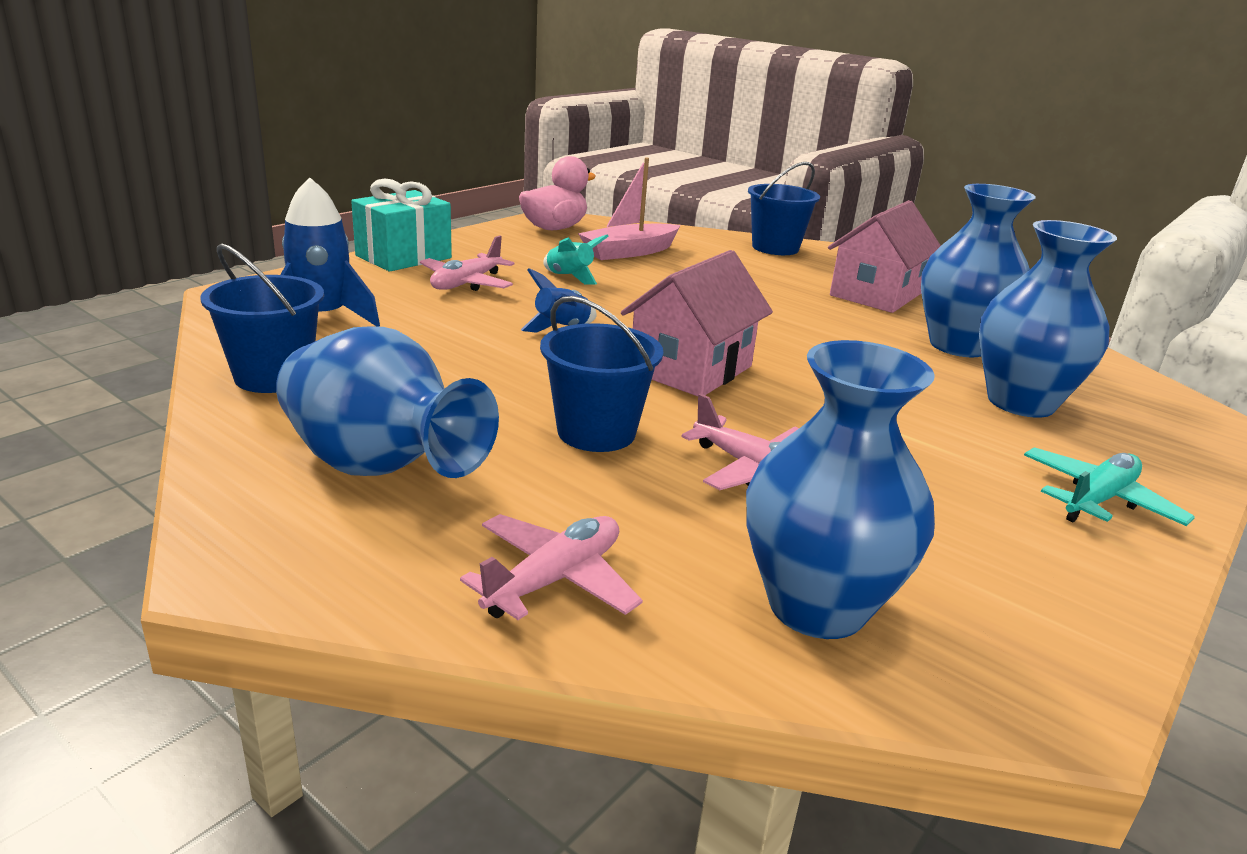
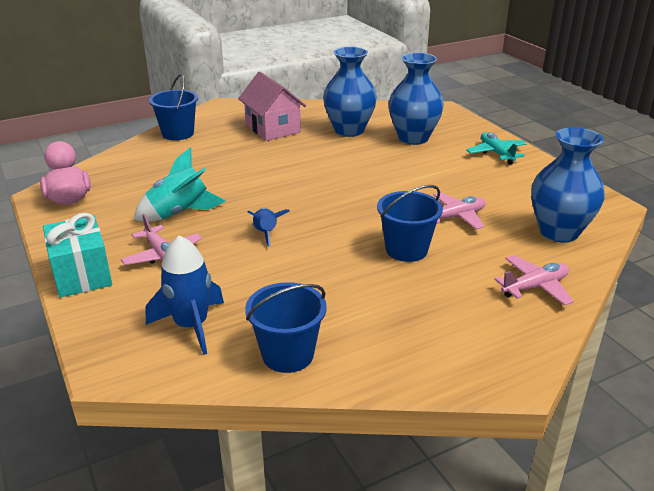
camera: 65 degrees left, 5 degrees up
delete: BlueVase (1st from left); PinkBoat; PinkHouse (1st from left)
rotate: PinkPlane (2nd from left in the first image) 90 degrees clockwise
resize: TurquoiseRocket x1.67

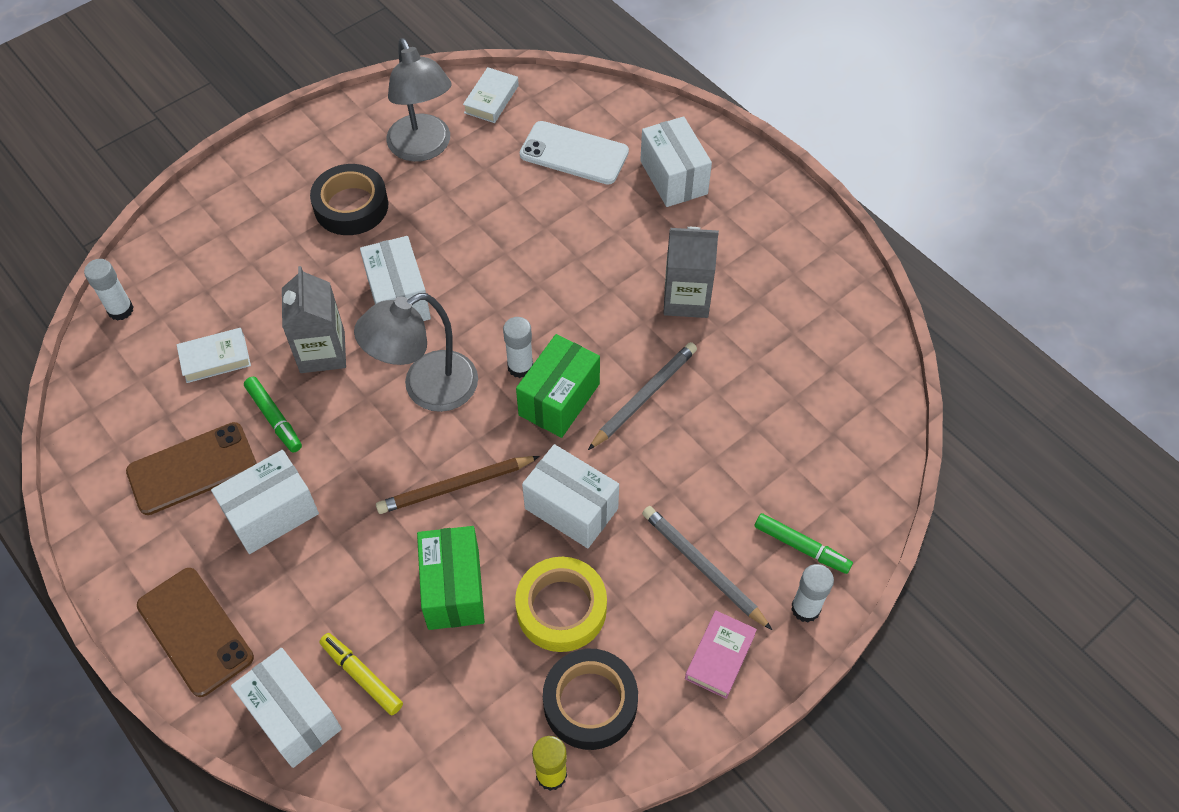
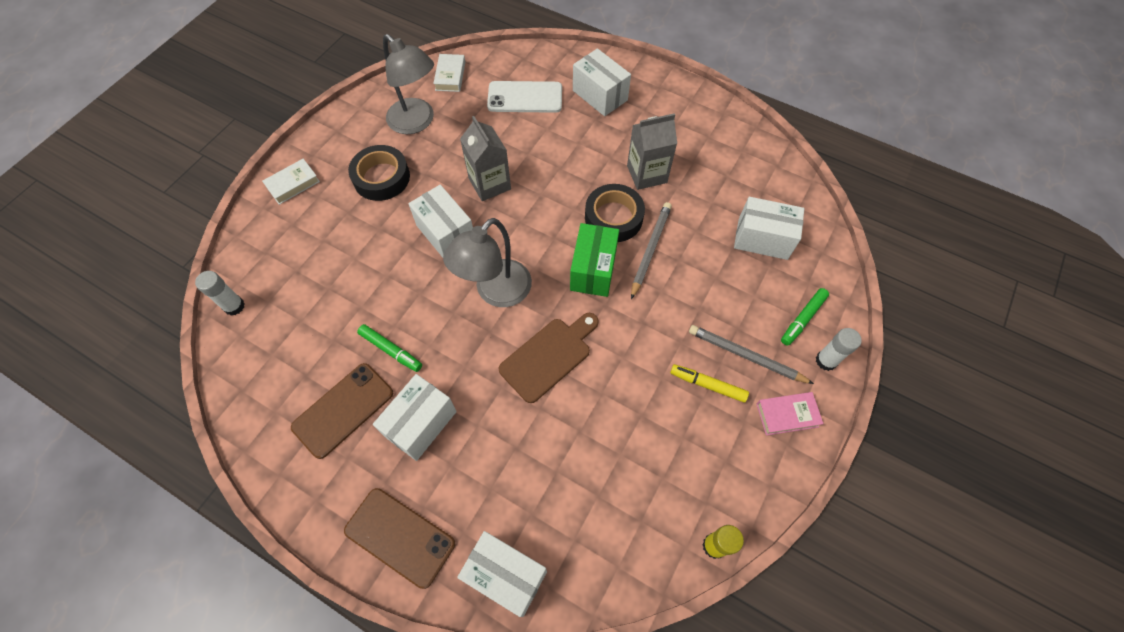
camera: 20 degrees left, 5 degrees up
delete: GreenBox (1st from left); WhiteGlueStick (2nd from left); YellowTape
move: WhiteBook (1st from left); GreyCarton (1st from left); YellowMarker; WhiteBox (4th from left in the first image) to WhiteBox (5th from left); BlackTape (2nd from left)
replace: BrownPencil to BrownCuttingBoard
rotate: PinkBook 75 degrees clockwise; GreenMarker (2nd from left) 120 degrees clockwise

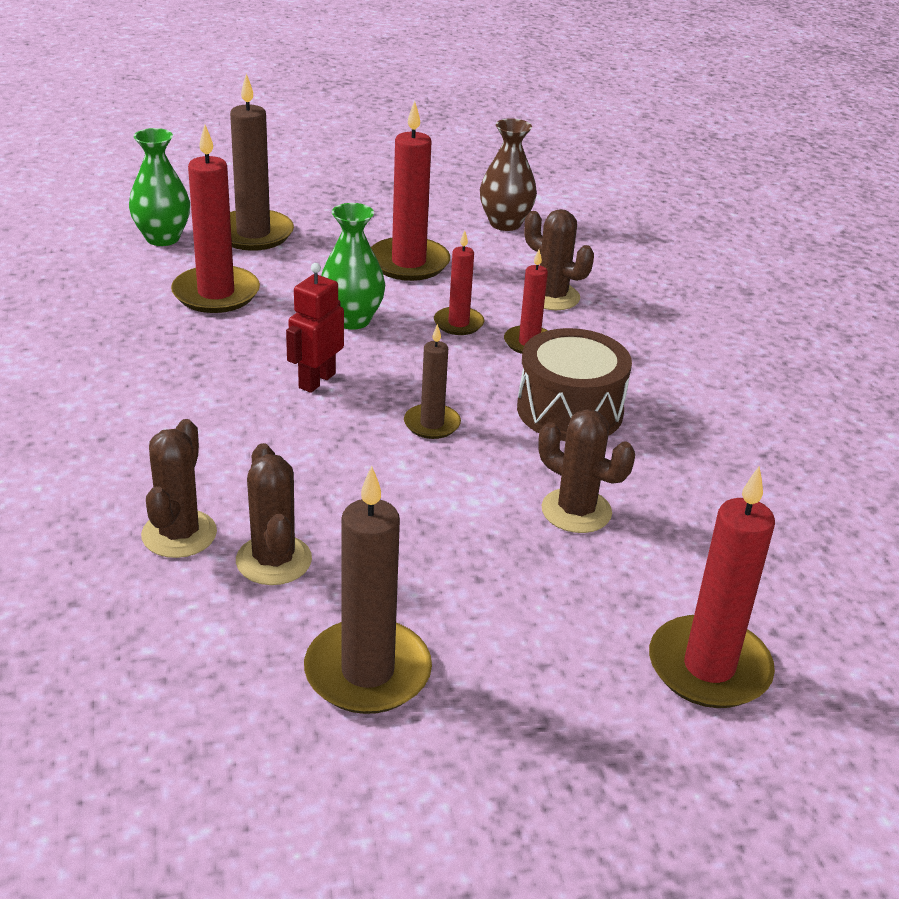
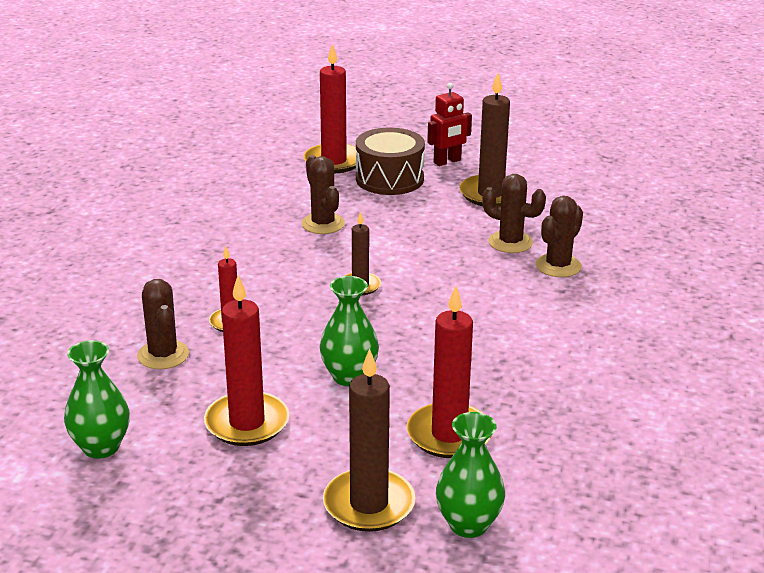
camera: 150 degrees left, 5 degrees down
delete: RedCandle (3rd from left)
move: RedRobot; BrownDrum
recolor: BrownVase to GreenVase (1st from left)
rotate: BrownCactus (2nd from left in the first image) 75 degrees counterclockwise

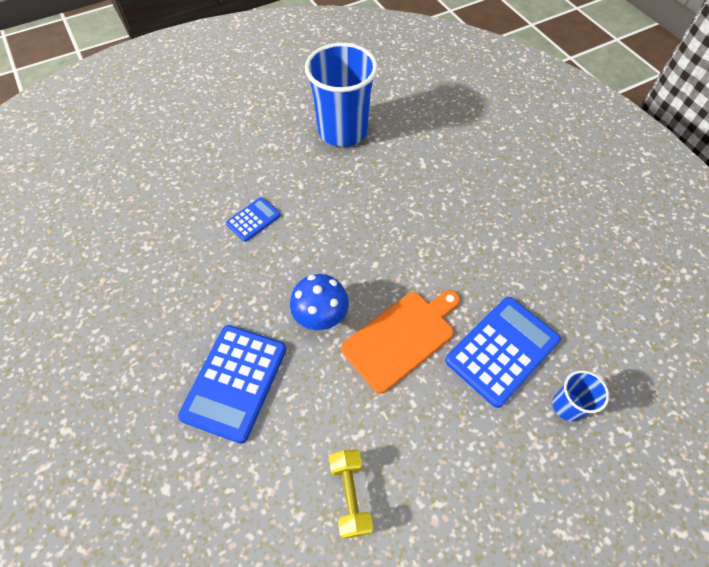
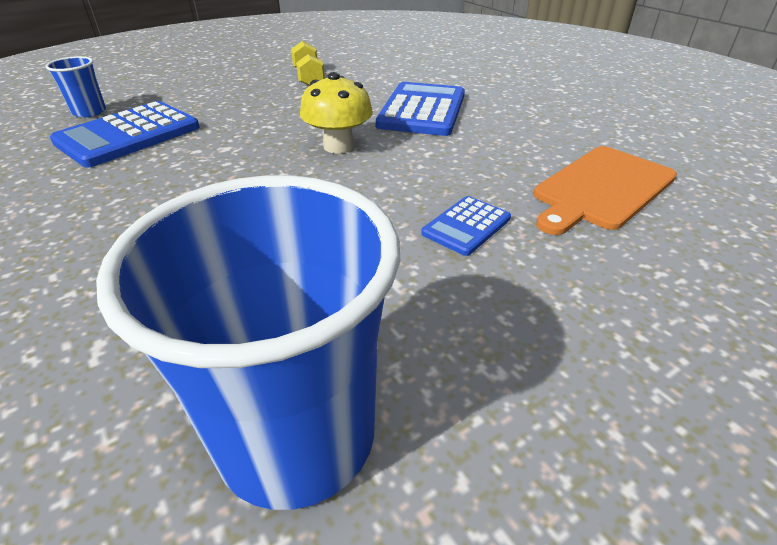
camera: 175 degrees right, 20 degrees down
move: OrangeCuttingBoard
recolor: BlueMushroom to YellowMushroom

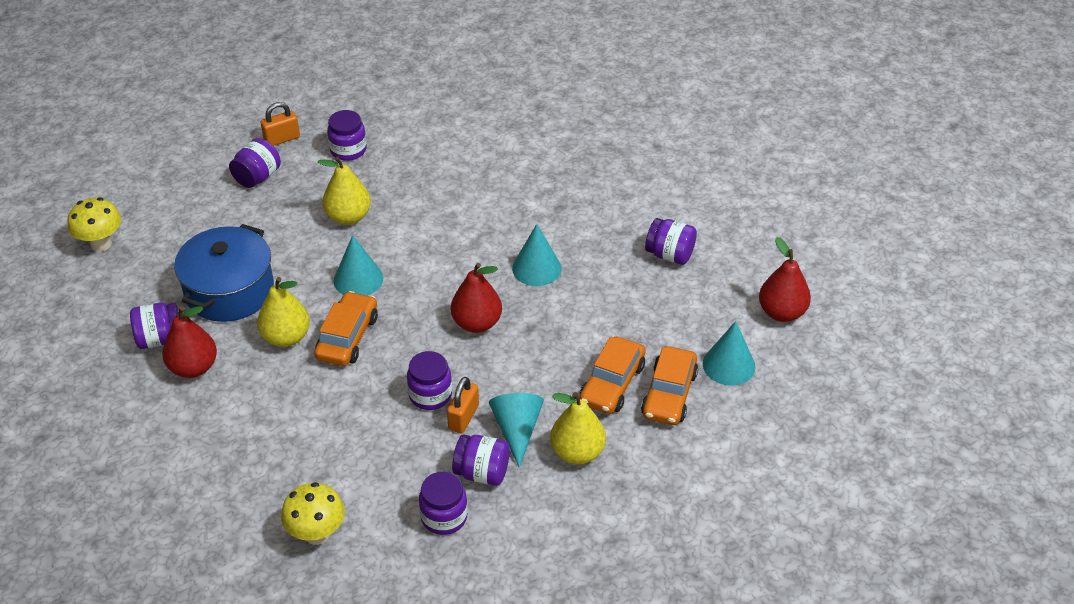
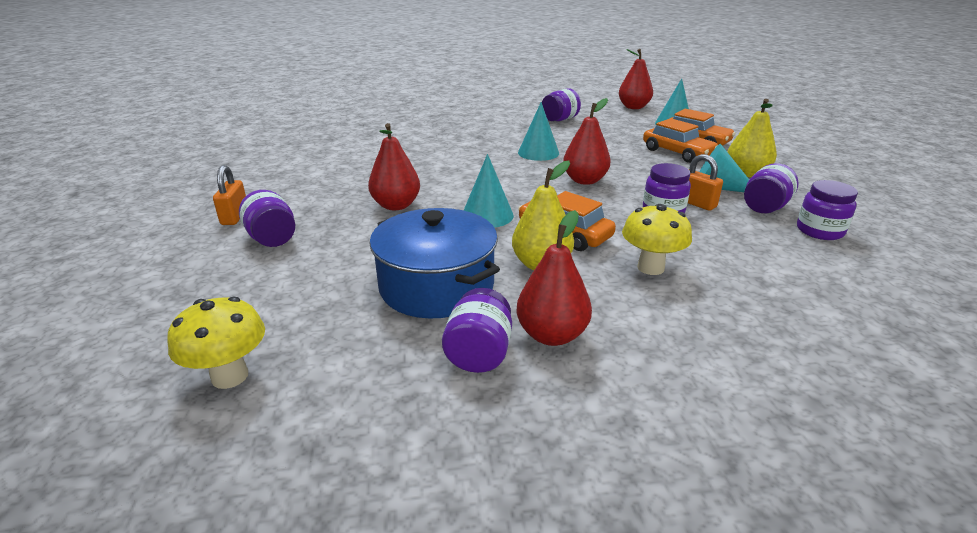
camera: 65 degrees left, 15 degrees down
delete: PurpleJar (3rd from left)
move: YellowMushroom (2nd from left)
recolor: YellowPear (2nd from left) to RedPear (1st from left)

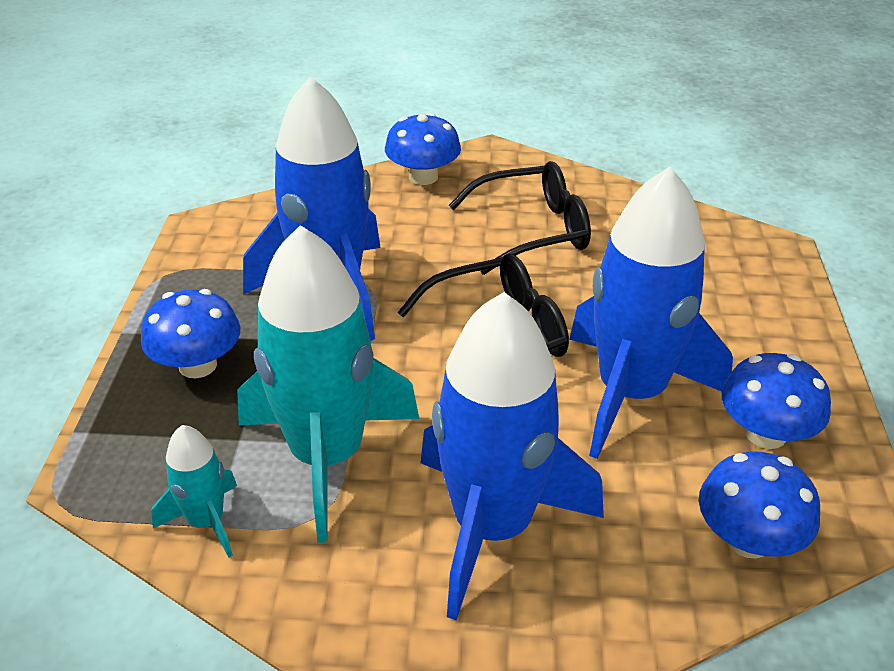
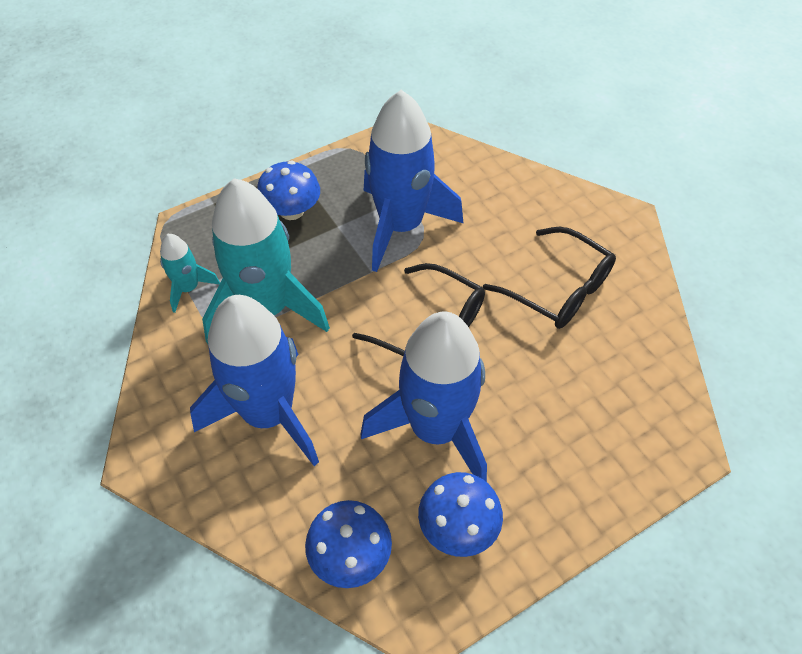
camera: 55 degrees right, 15 degrees up
delete: BlueMushroom (2nd from left)

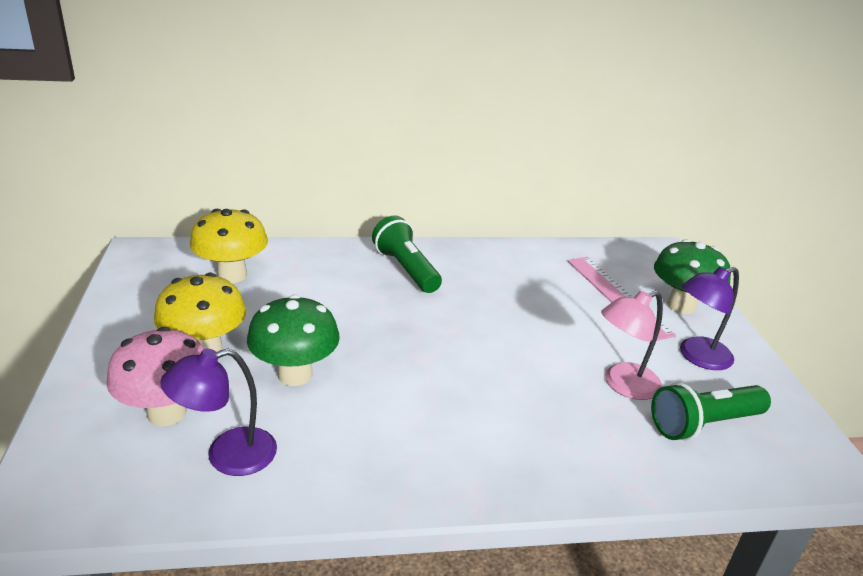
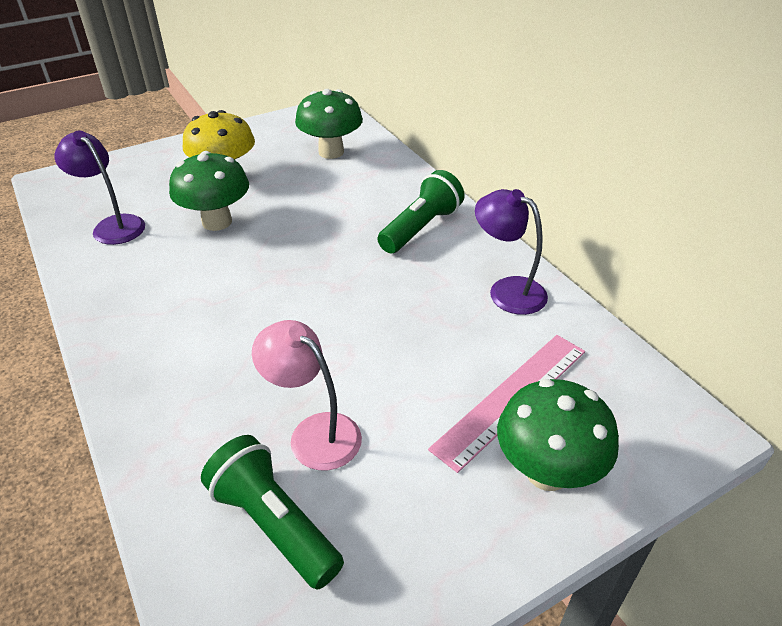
camera: 70 degrees right, 10 degrees up
delete: PinkMushroom
move: PurpleLamp (2nd from left)
recolor: YellowMushroom (2nd from left) to GreenMushroom (2nd from left)

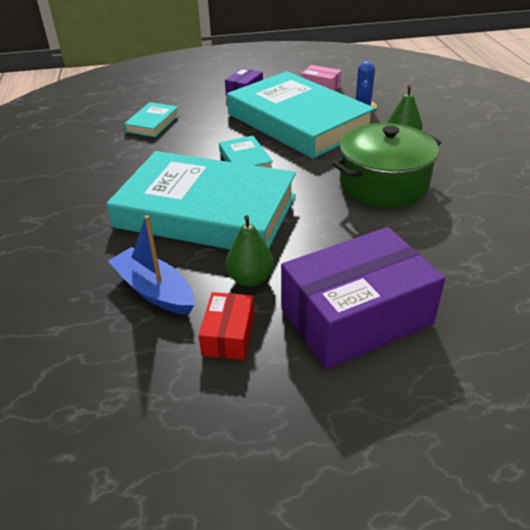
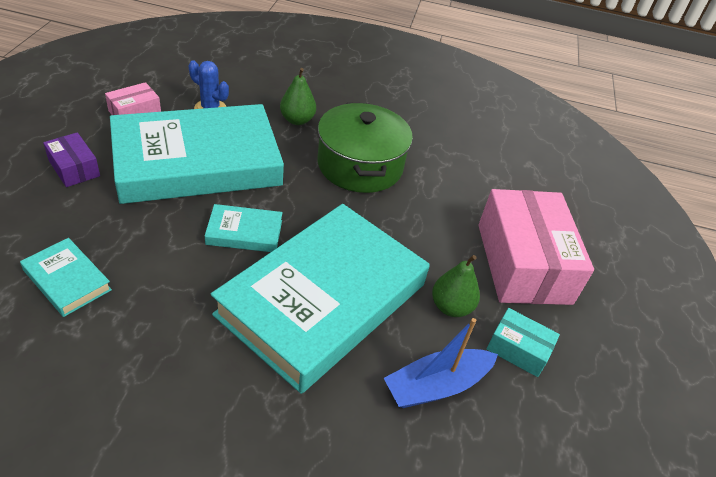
camera: 75 degrees left, 5 degrees up
recolor: RedBox to TurquoiseBox; PurpleBox (2nd from left) to PinkBox (2nd from left)

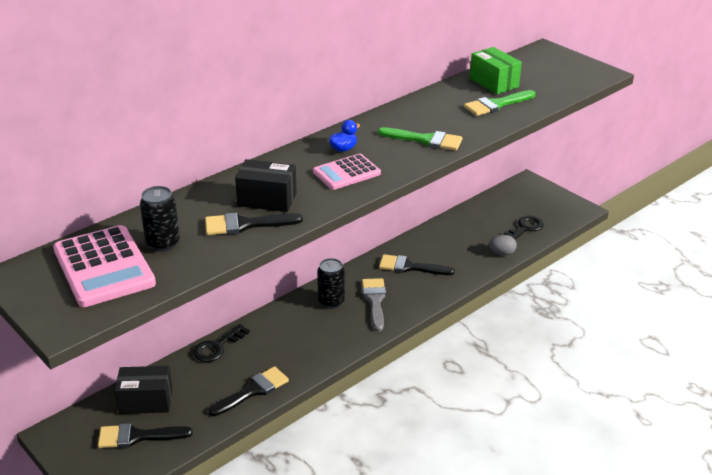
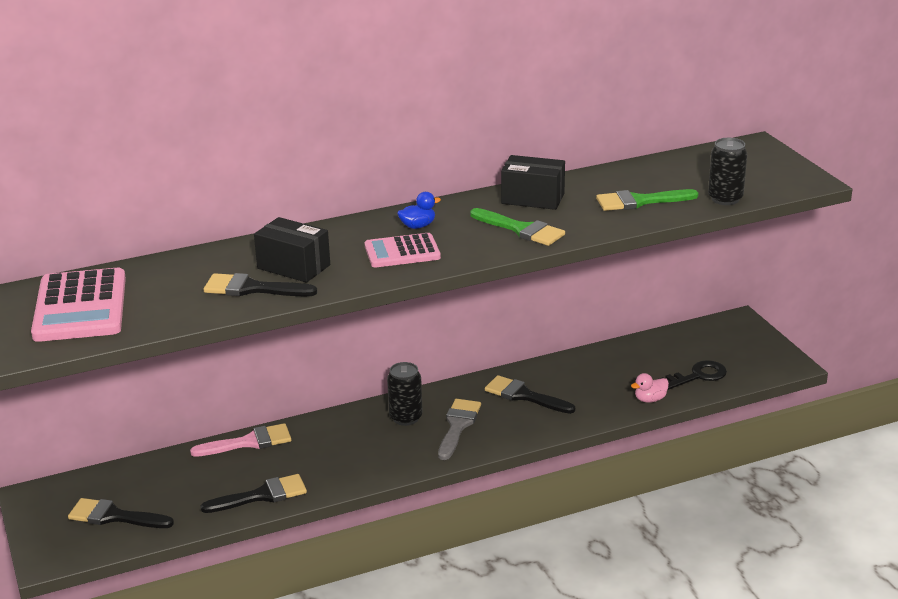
camera: 20 degrees right, 5 degrees down
delete: GreenBox
move: BlackBox (1st from left in the first image) to BlackBox (2nd from left); BlackCan (1st from left in the first image) to BlackCan (2nd from left)
replace: BlackKey (1st from left) to PinkBrush; GreyEgg to PinkDuck

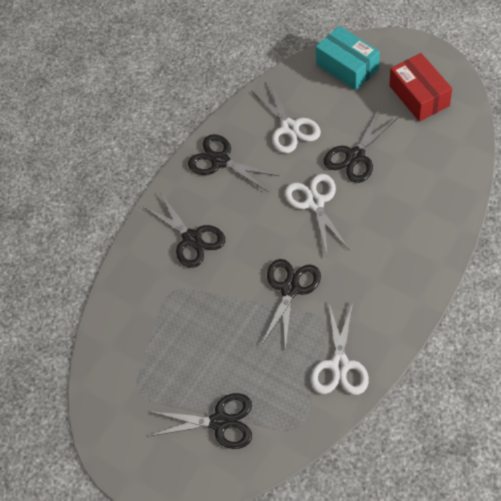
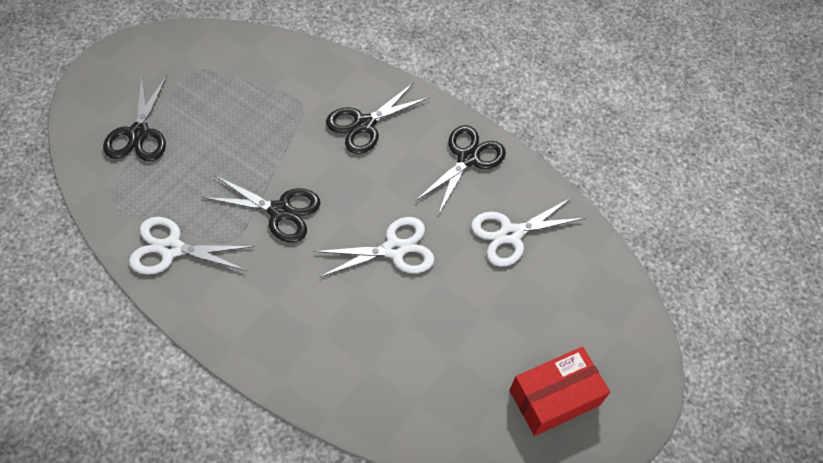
camera: 80 degrees right, 0 degrees up
delete: TurquoiseBox; BlackScissors (5th from left)

